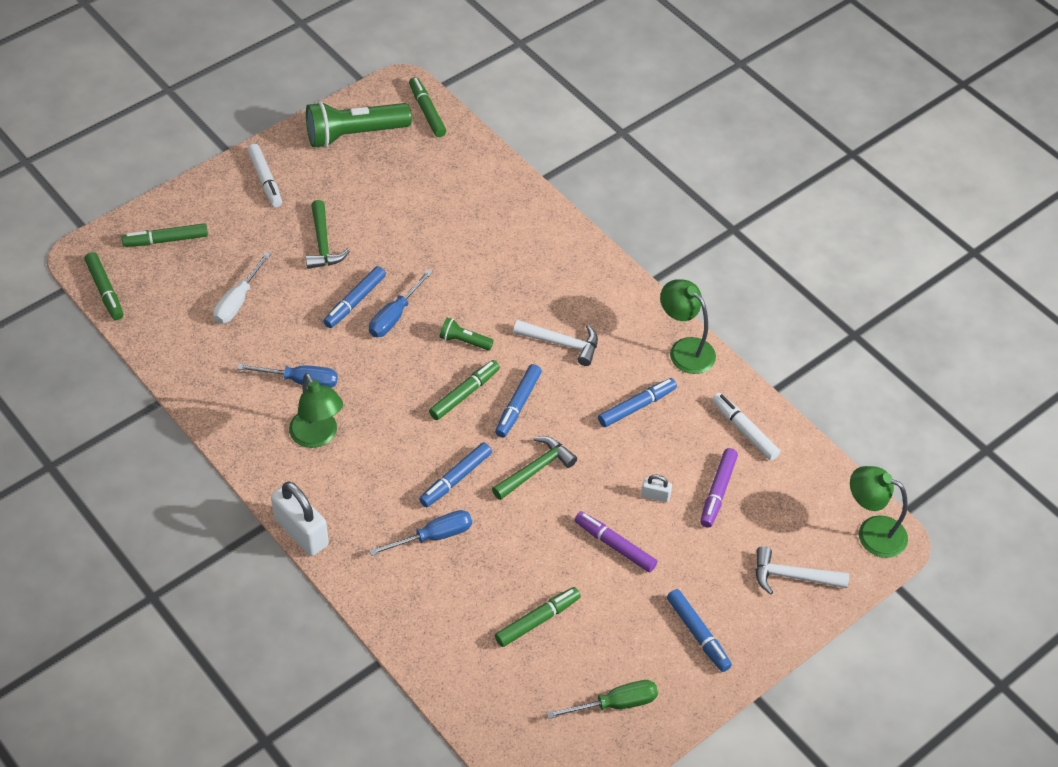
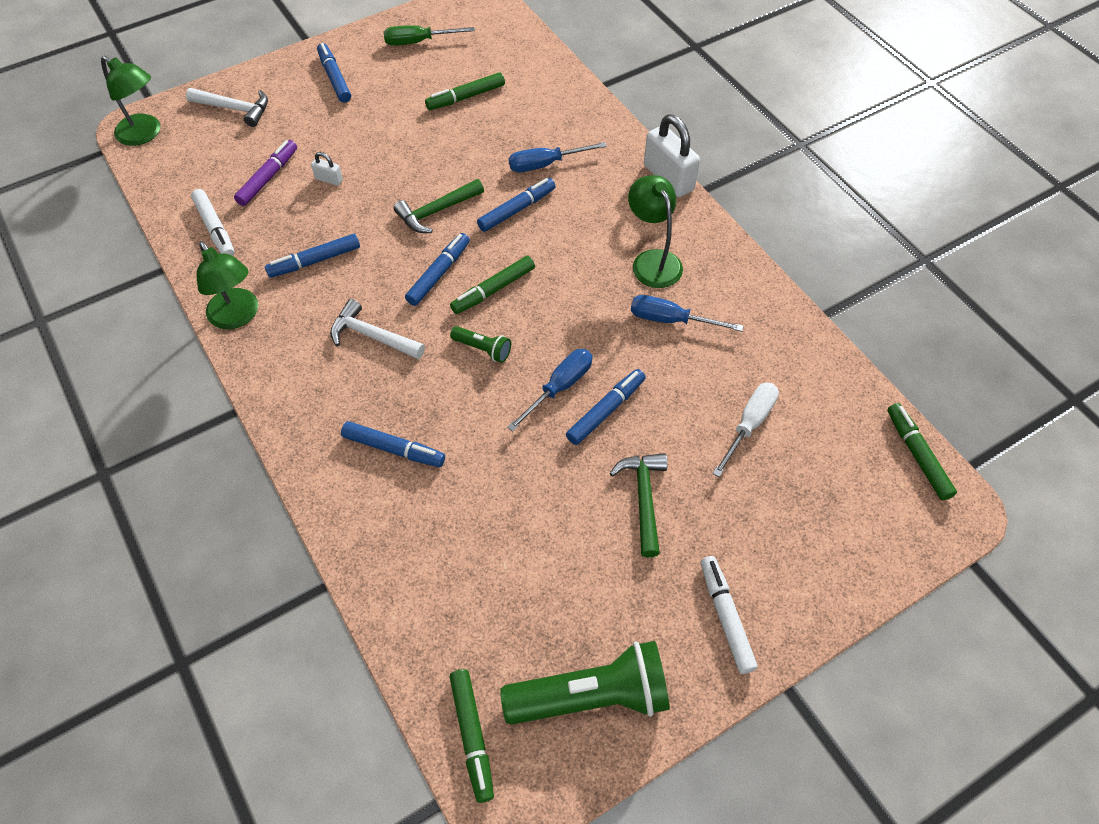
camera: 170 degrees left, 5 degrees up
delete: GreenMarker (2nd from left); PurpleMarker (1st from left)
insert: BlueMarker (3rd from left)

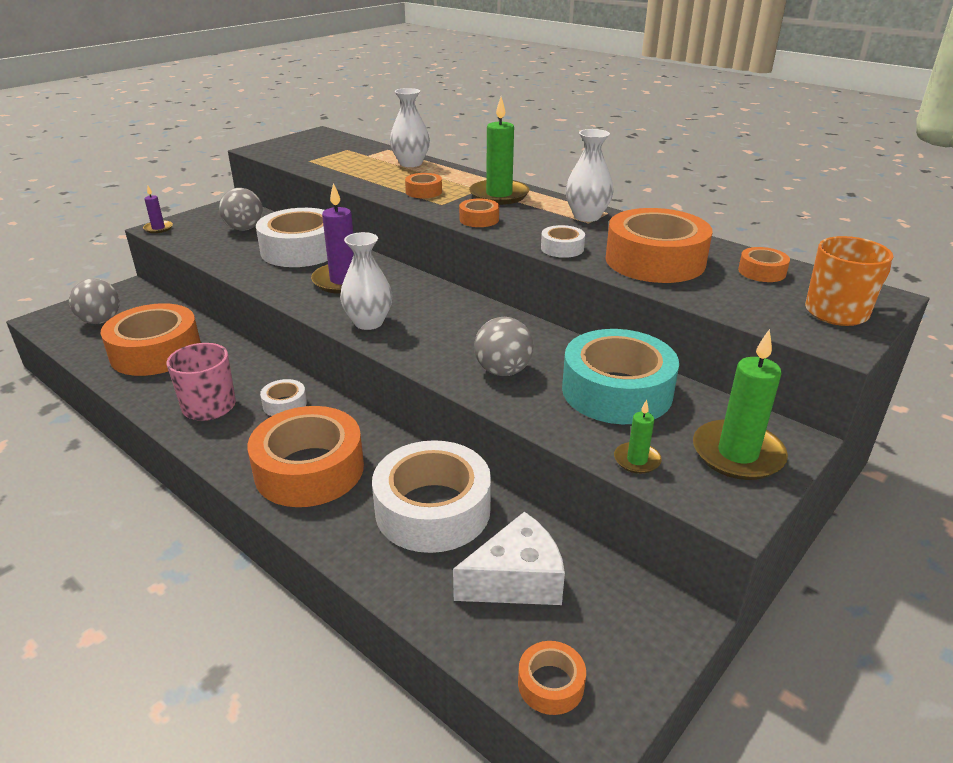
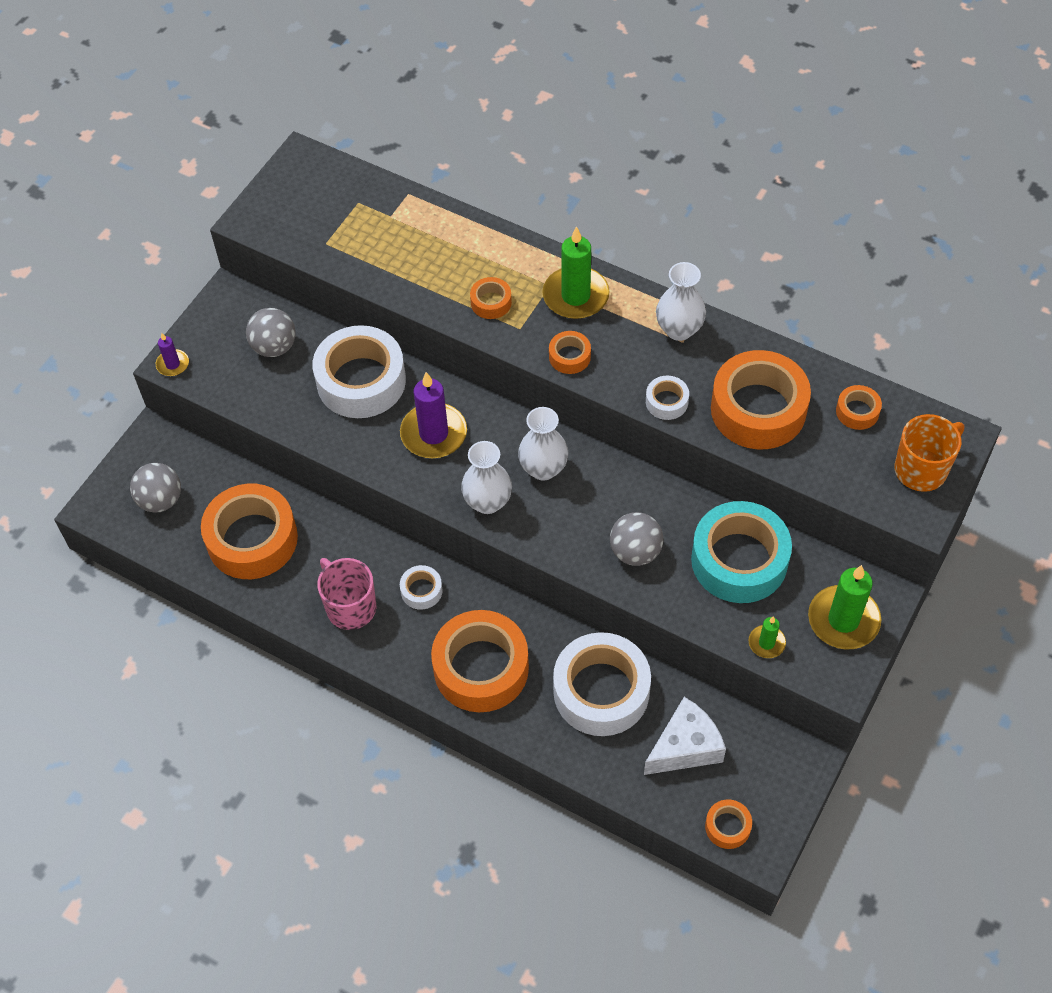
camera: 10 degrees left, 25 degrees up
move: WhiteVase (2nd from left)

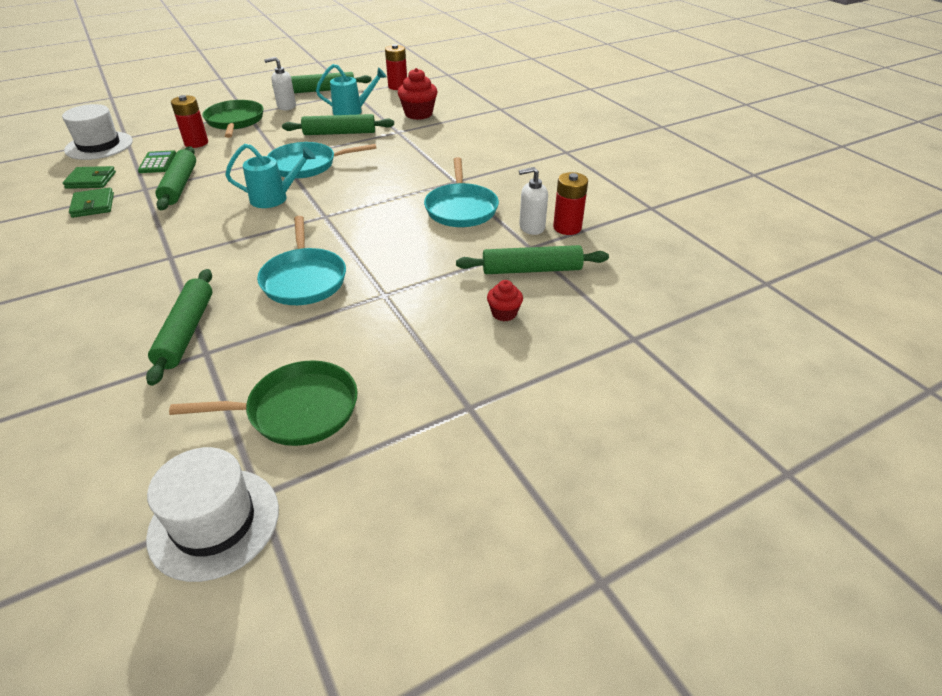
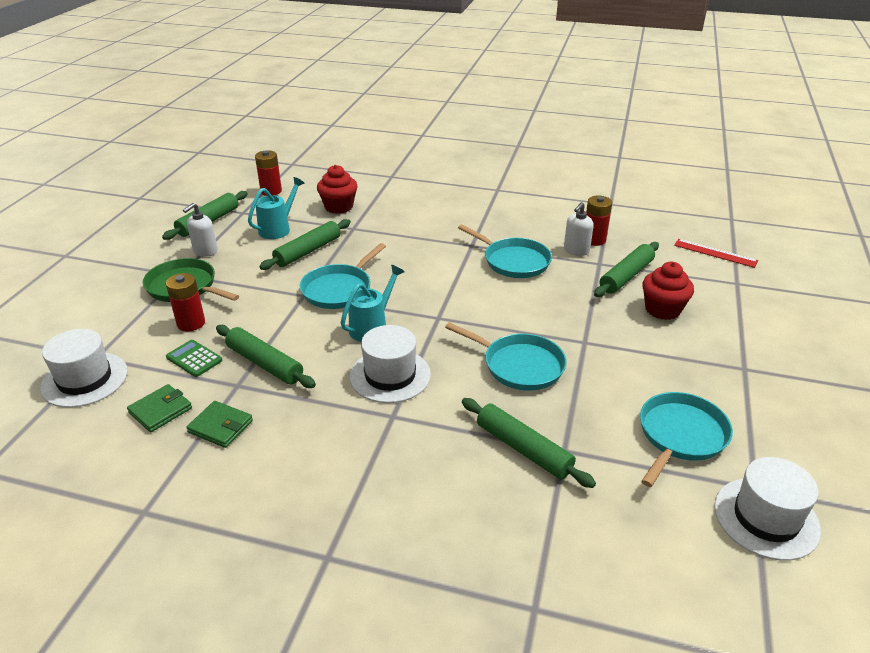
camera: 45 degrees left, 5 degrees down
insert: WhiteHat (2nd from left); RedRuler
recolor: GreenPan (2nd from left) to TurquoisePan (4th from left)
resize: RedCupcake (2nd from left) x1.75

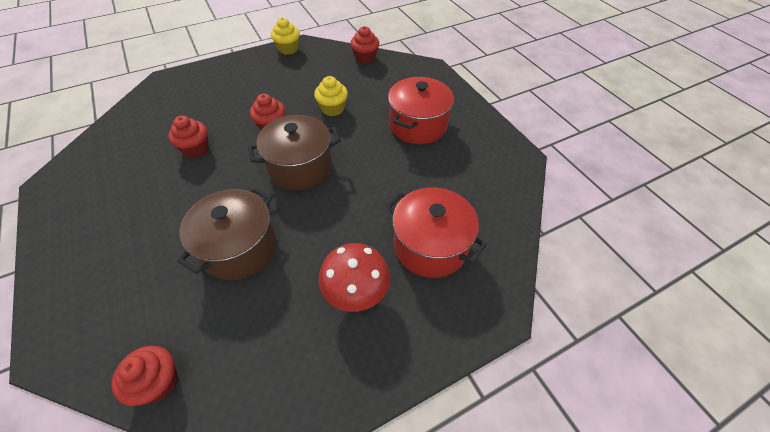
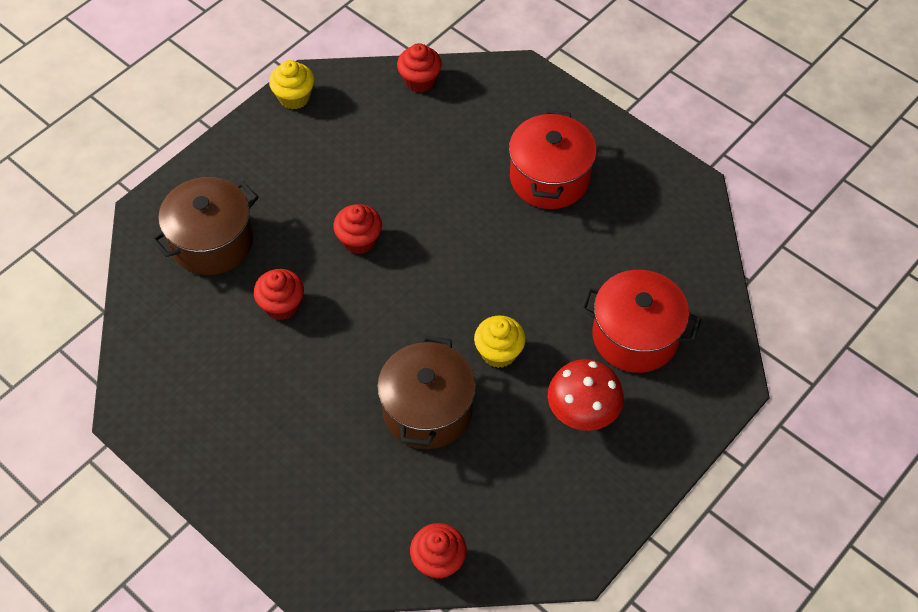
camera: 20 degrees left, 5 degrees up
move: BrownPot (2nd from left in the first image) to BrownPot (1st from left); YellowCupcake (2nd from left)

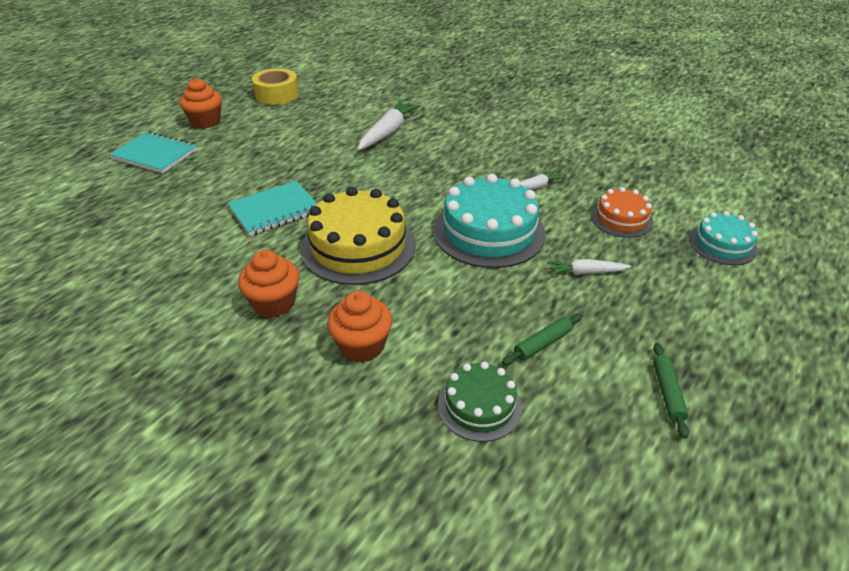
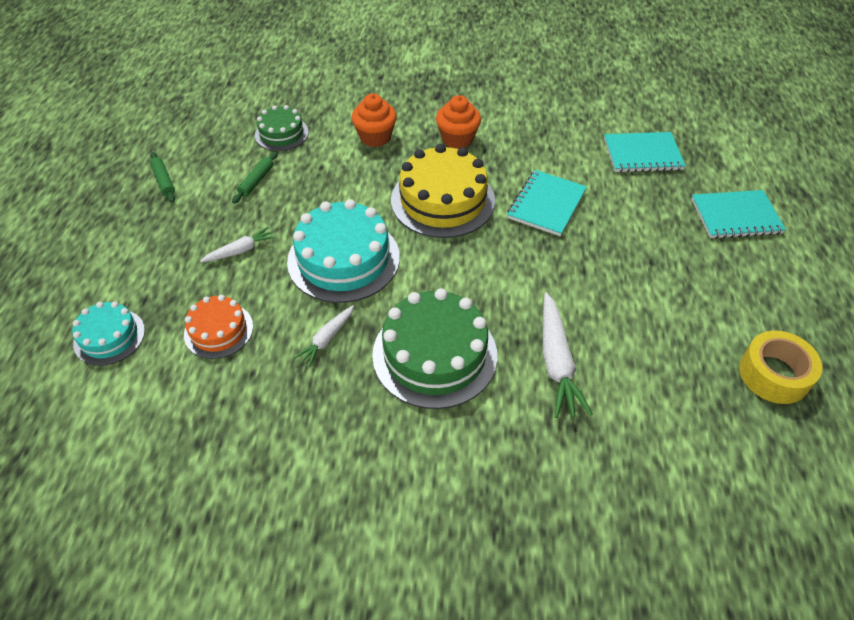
camera: 150 degrees right, 10 degrees up
delete: OrangeCupcake (1st from left)
insert: GreenCake (2nd from left); TurquoiseNotebook (2nd from left)

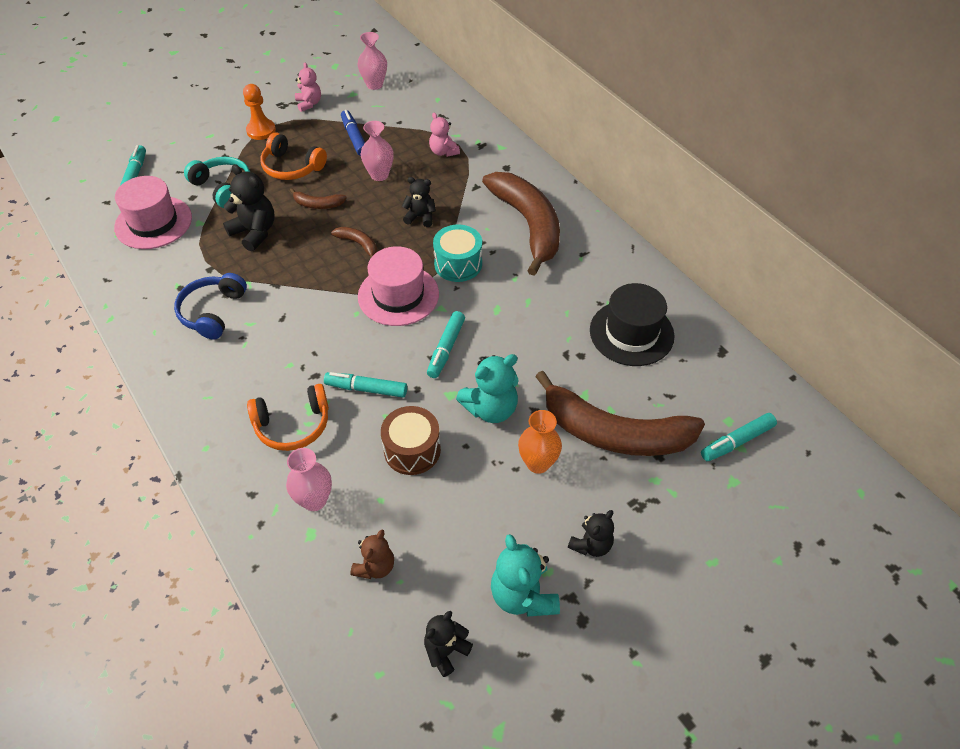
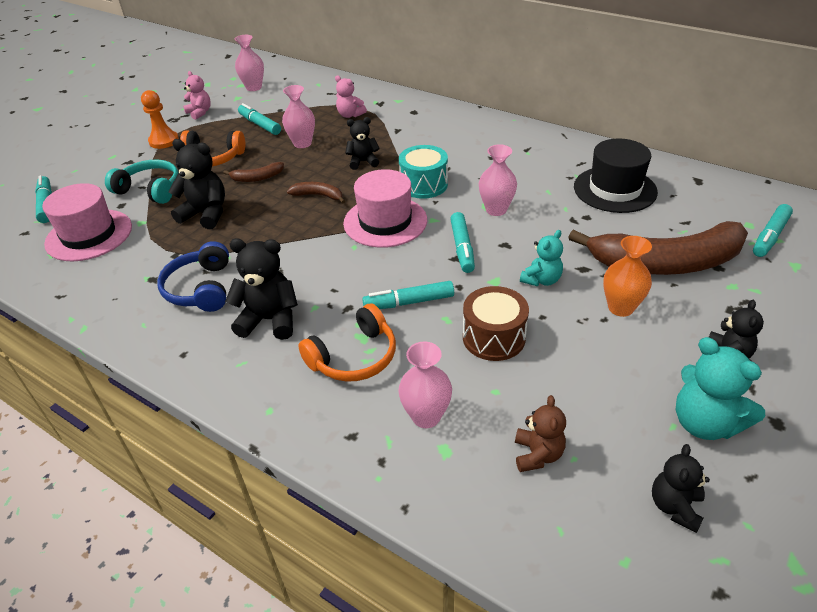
camera: 20 degrees left, 10 degrees down
delete: BrownBanana (3rd from left)
insert: BlackTeddyBear (2nd from left); PinkVase (4th from left)
recolor: BlueMarker to TurquoiseMarker (2nd from left)
resize: TurquoiseTeddyBear (1st from left) x0.64

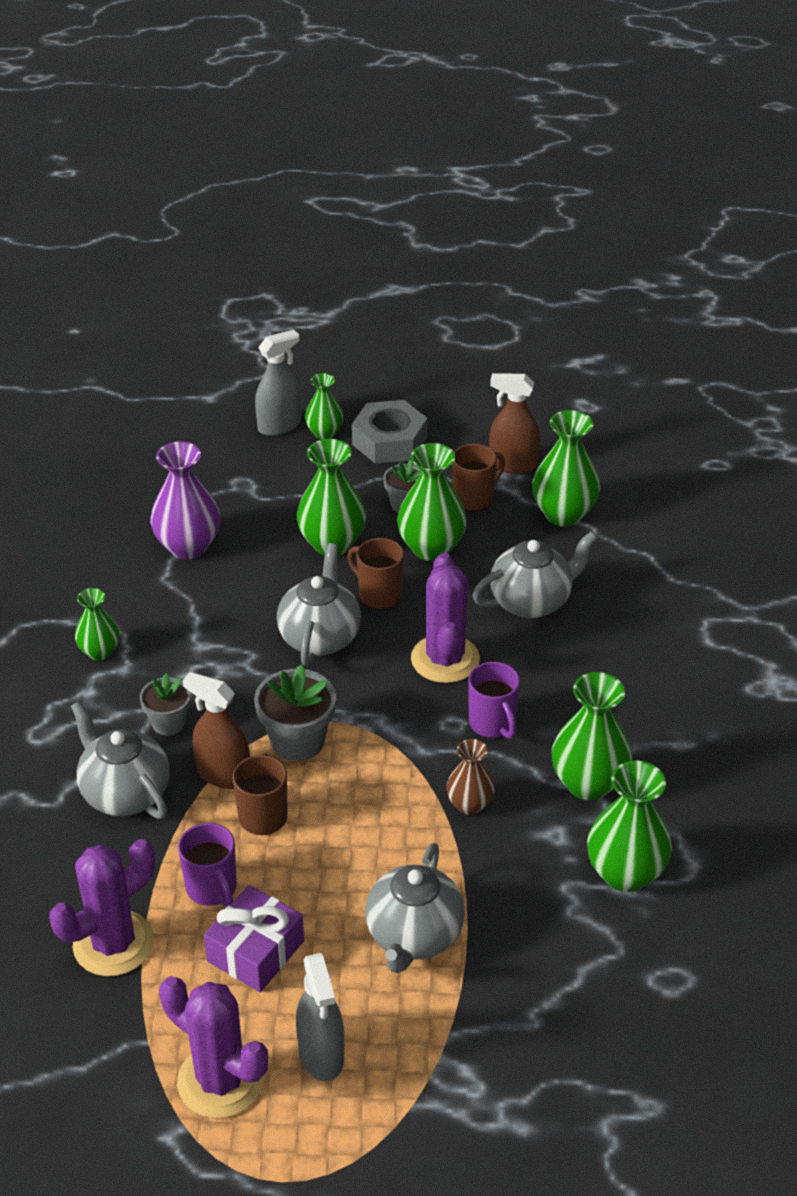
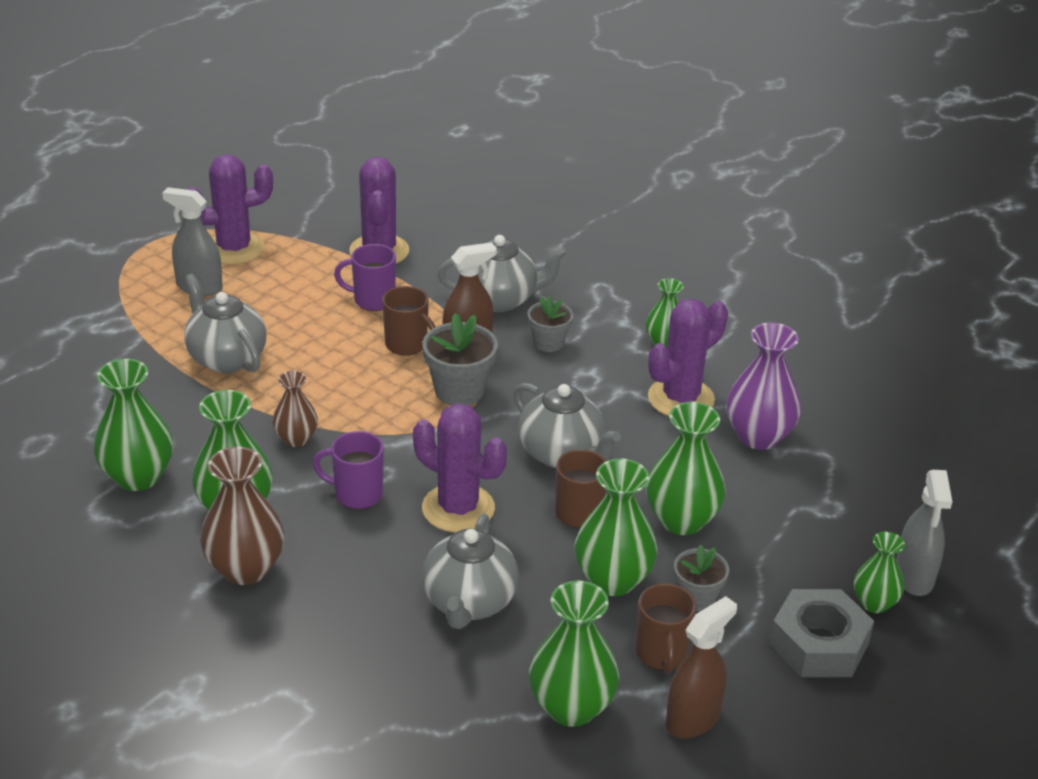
camera: 125 degrees right, 5 degrees down
delete: PurpleGift
insert: BrownVase (1st from left); PurpleCactus (4th from left)

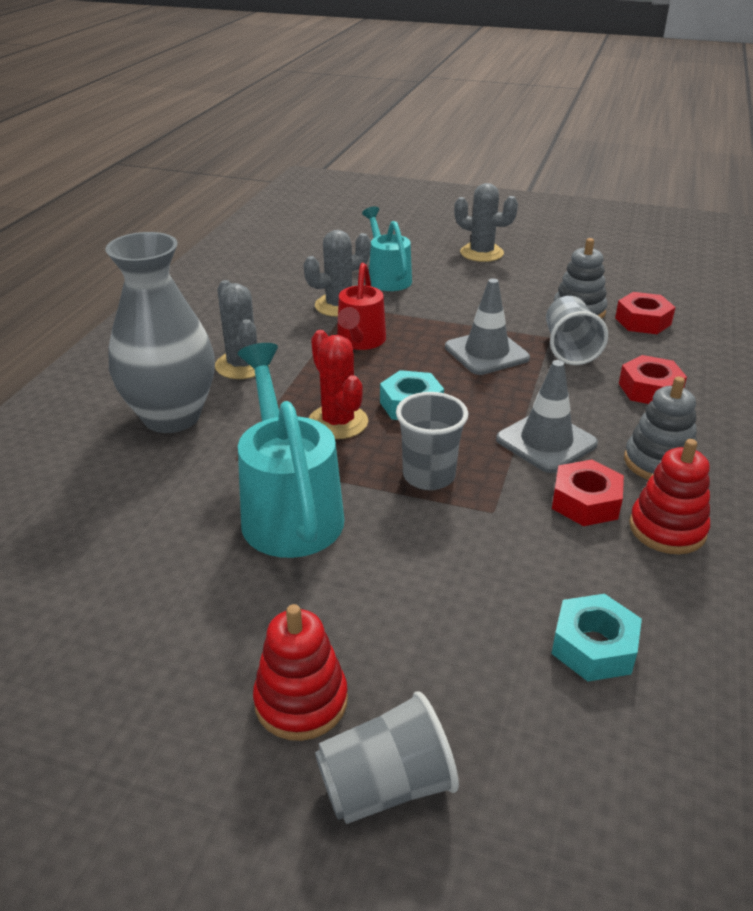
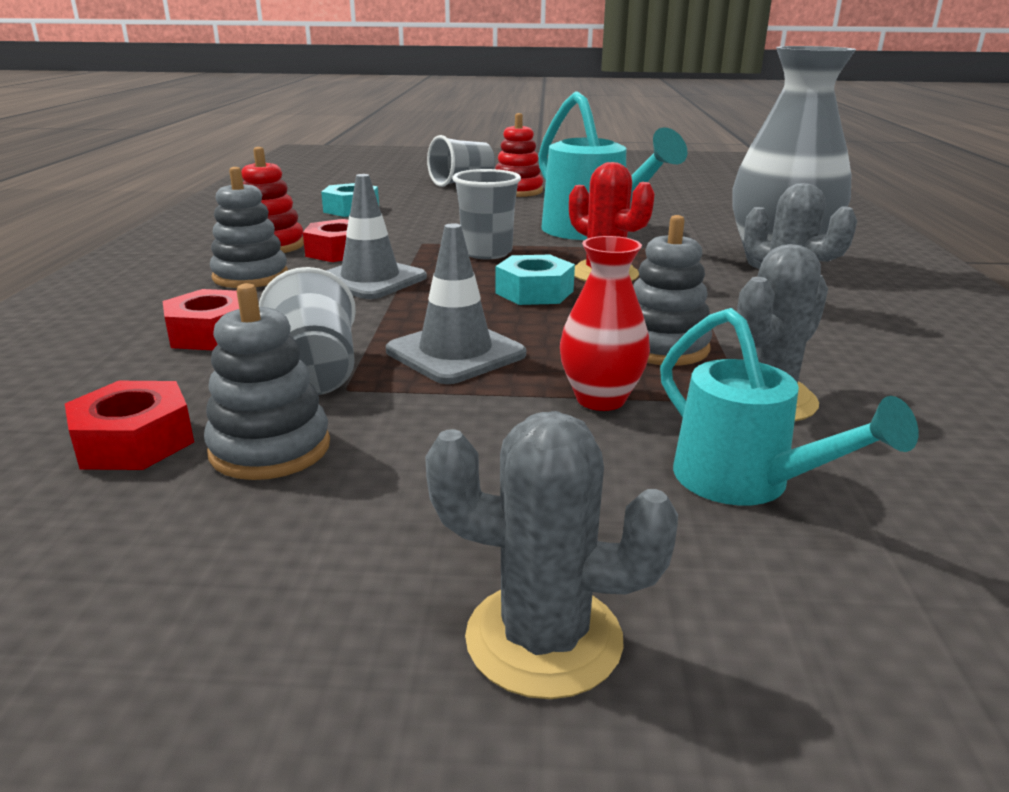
camera: 165 degrees right, 10 degrees down
insert: RedVase
replace: RedWateringCan to GreyStackingToy (3rd from left)

